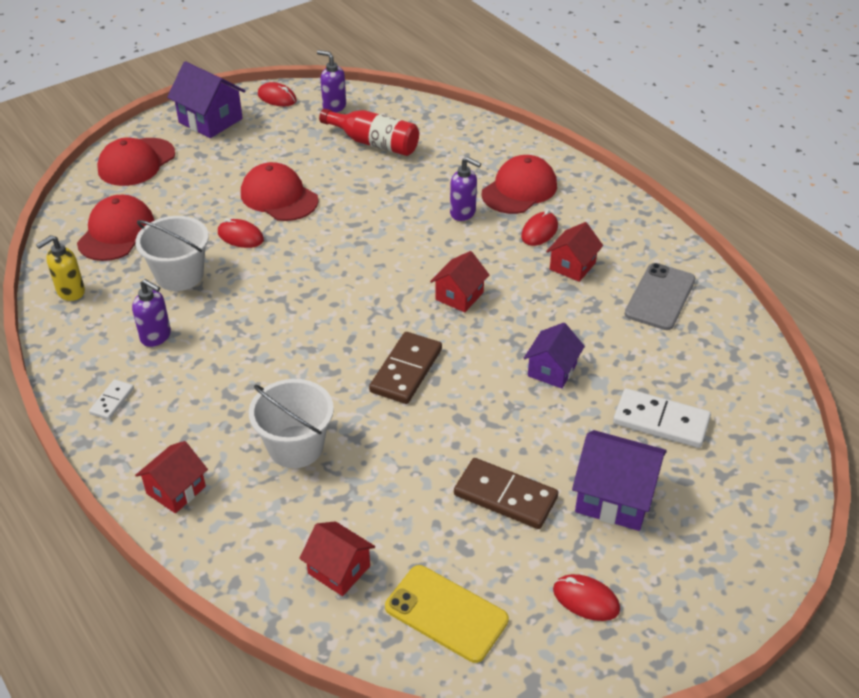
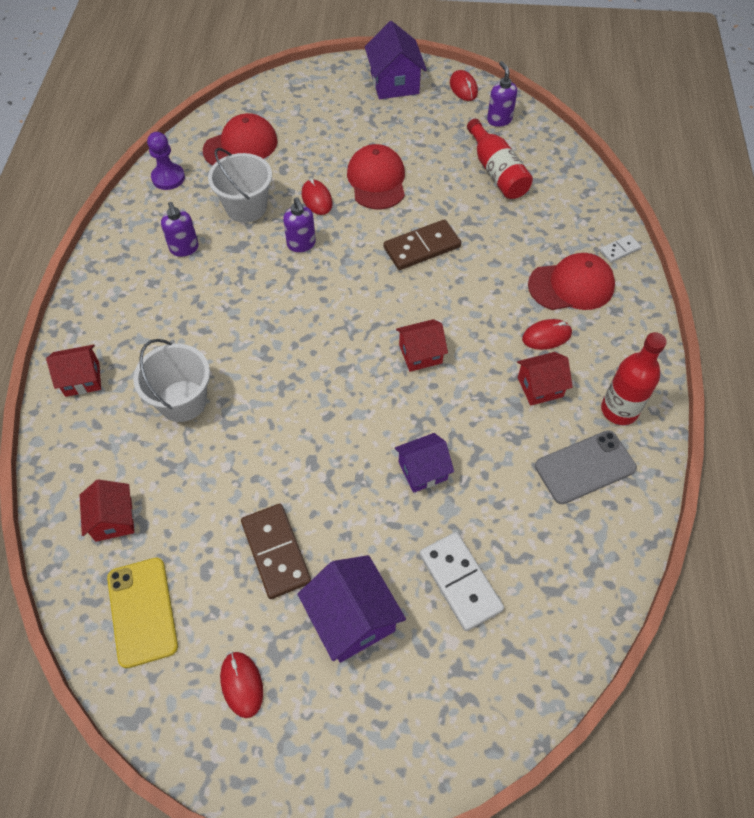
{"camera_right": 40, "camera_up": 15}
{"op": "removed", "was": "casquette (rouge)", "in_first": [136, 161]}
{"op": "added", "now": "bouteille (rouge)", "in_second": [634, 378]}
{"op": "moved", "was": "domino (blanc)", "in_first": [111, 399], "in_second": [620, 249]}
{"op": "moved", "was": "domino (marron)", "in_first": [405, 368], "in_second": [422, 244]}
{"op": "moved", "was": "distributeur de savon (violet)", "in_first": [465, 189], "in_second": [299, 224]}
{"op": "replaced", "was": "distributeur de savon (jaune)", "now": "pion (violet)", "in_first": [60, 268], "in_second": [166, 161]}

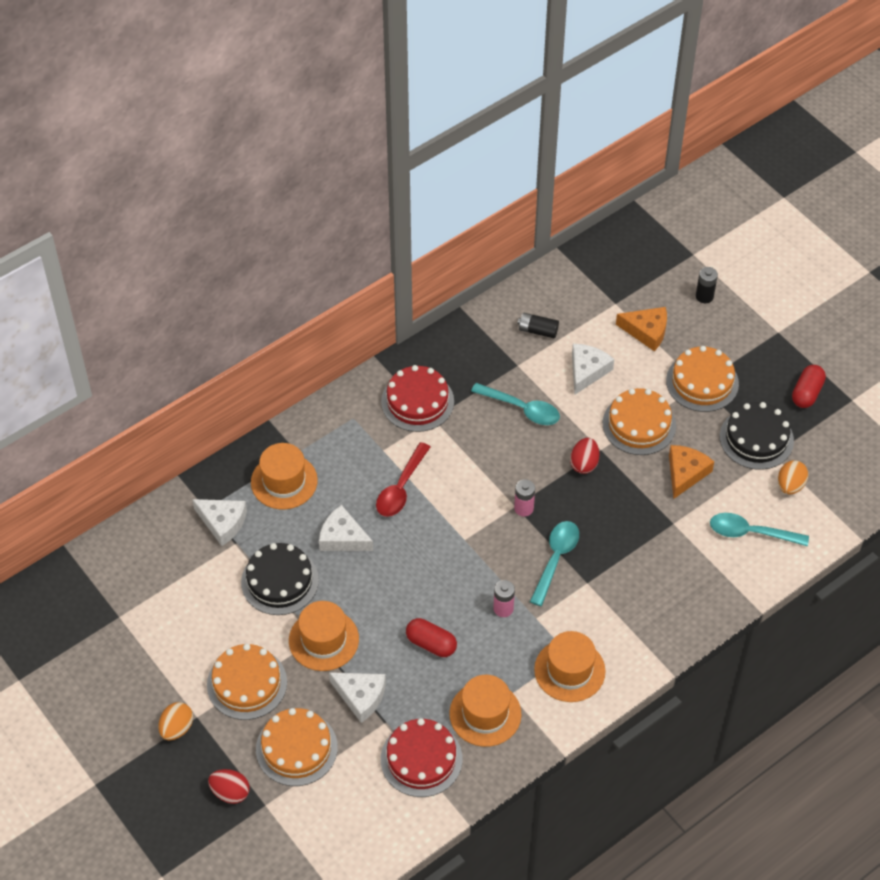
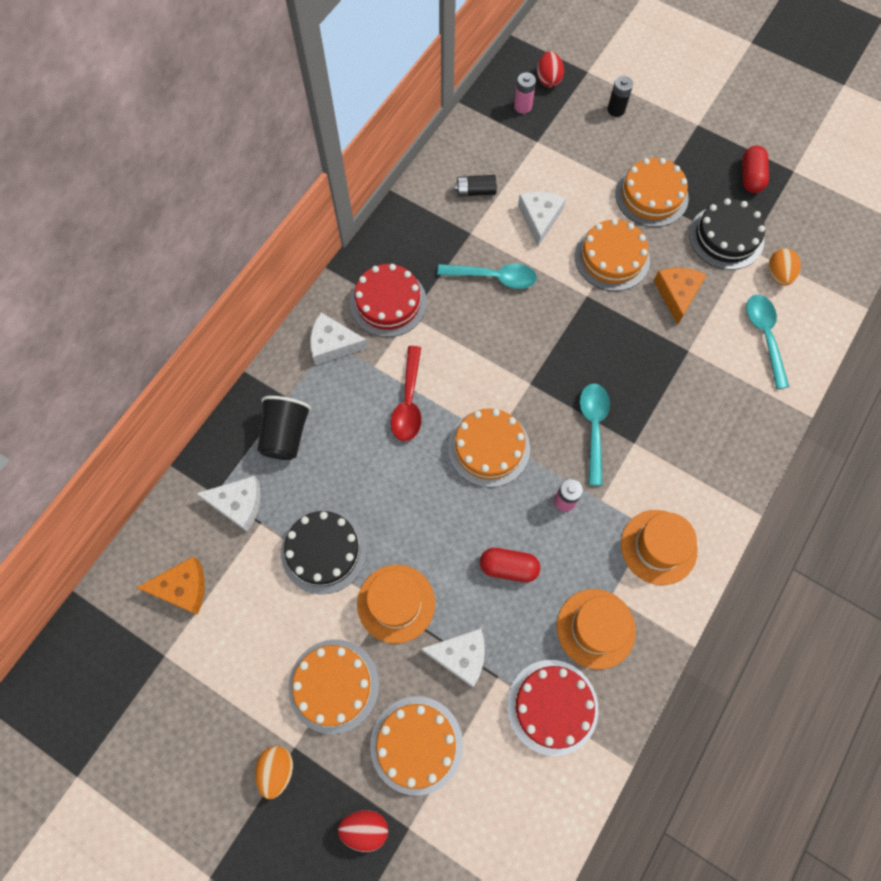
{"camera_right": -20, "camera_up": 15}
{"op": "added", "now": "gâteau (orange)", "in_second": [489, 447]}
{"op": "moved", "was": "fromage (blanc)", "in_first": [346, 528], "in_second": [339, 339]}
{"op": "moved", "was": "pile (rose)", "in_first": [524, 497], "in_second": [525, 93]}
{"op": "moved", "was": "œuf (rouge)", "in_first": [585, 456], "in_second": [550, 69]}
{"op": "moved", "was": "fromage (orange)", "in_first": [641, 329], "in_second": [170, 586]}
{"op": "replaced", "was": "chapeau (orange)", "now": "gobelet (noir)", "in_first": [284, 476], "in_second": [284, 428]}
{"op": "turned", "was": "cuillère (turquoise)", "in_first": [759, 529], "in_second": [767, 342], "clockwise": 90}

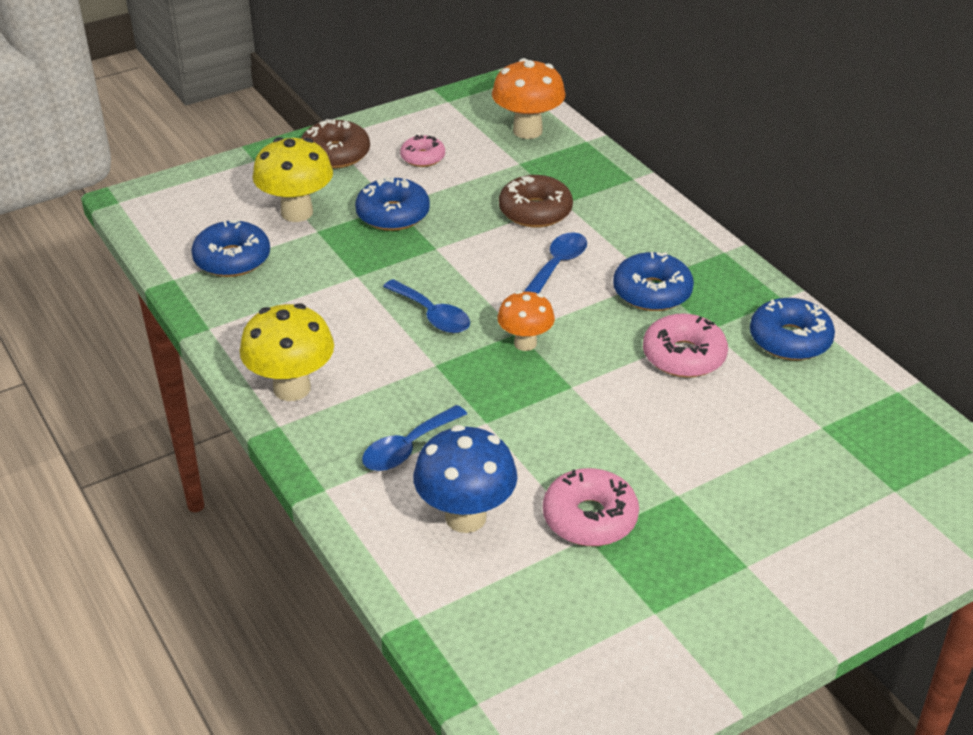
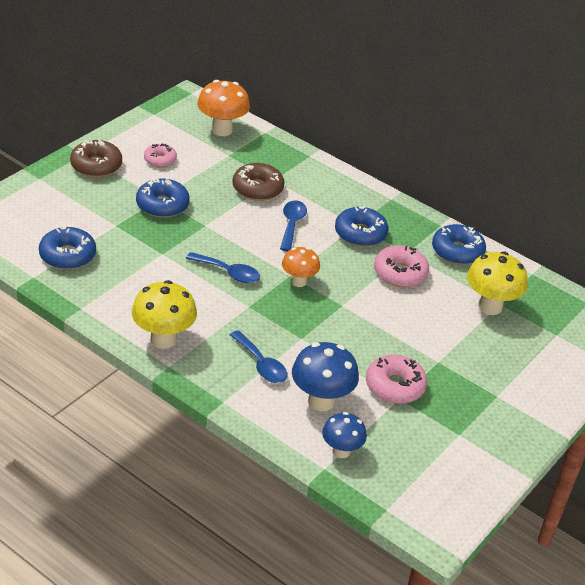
{"camera_right": -25, "camera_up": 0}
{"op": "added", "now": "champignon (bleu)", "in_second": [344, 435]}
{"op": "moved", "was": "champignon (jaune)", "in_first": [292, 179], "in_second": [497, 283]}
{"op": "turned", "was": "cuillère (bleu)", "in_first": [414, 438], "in_second": [258, 356], "clockwise": -60}

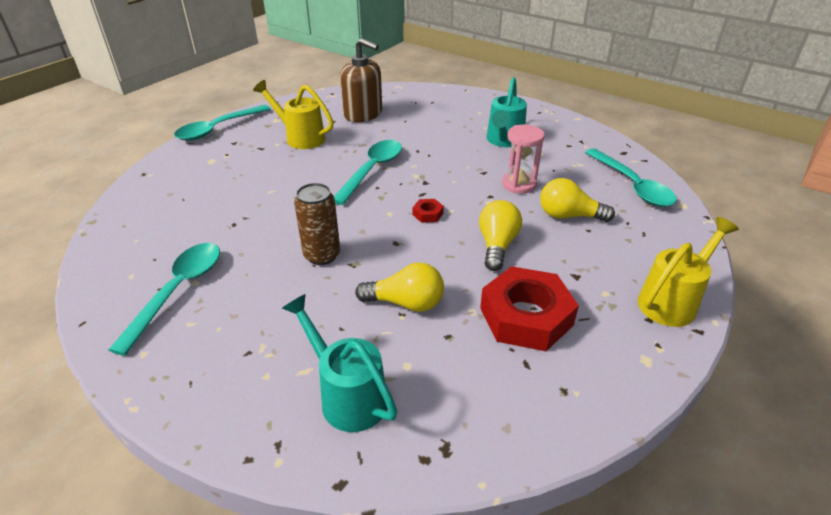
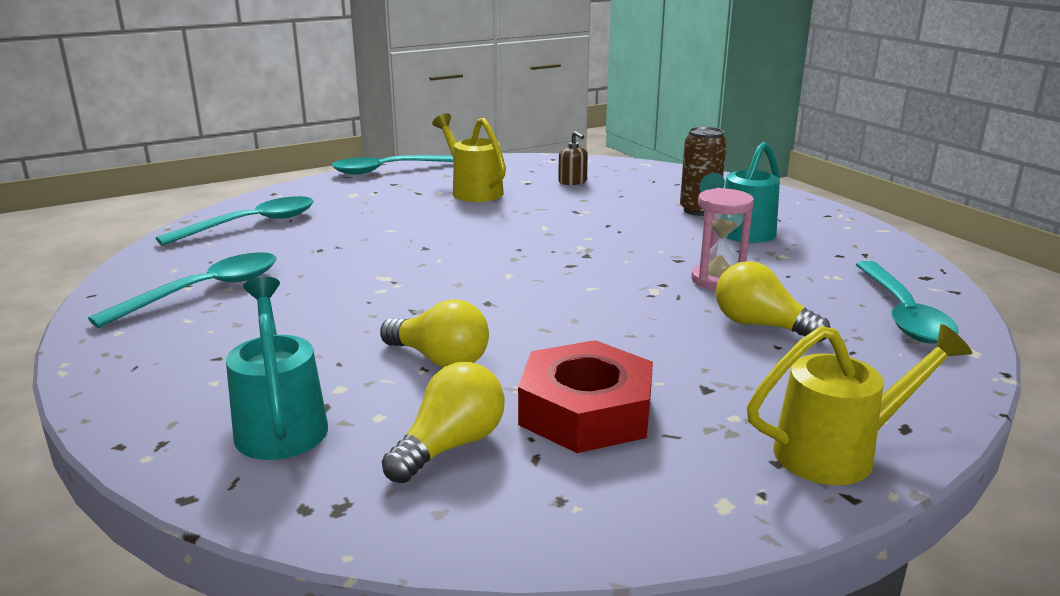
{"camera_right": 25, "camera_up": -15}
{"op": "removed", "was": "écrou (rouge)", "in_first": [428, 211]}
{"op": "moved", "was": "canette (marron)", "in_first": [317, 224], "in_second": [703, 171]}
{"op": "moved", "was": "cuillère (turquoise)", "in_first": [368, 172], "in_second": [235, 221]}
{"op": "moved", "was": "ampoule (jaune)", "in_first": [500, 235], "in_second": [443, 422]}
{"op": "resized", "was": "distributeur de savon (marron)", "in_first": [361, 80], "in_second": [573, 158], "ratio": 0.5}

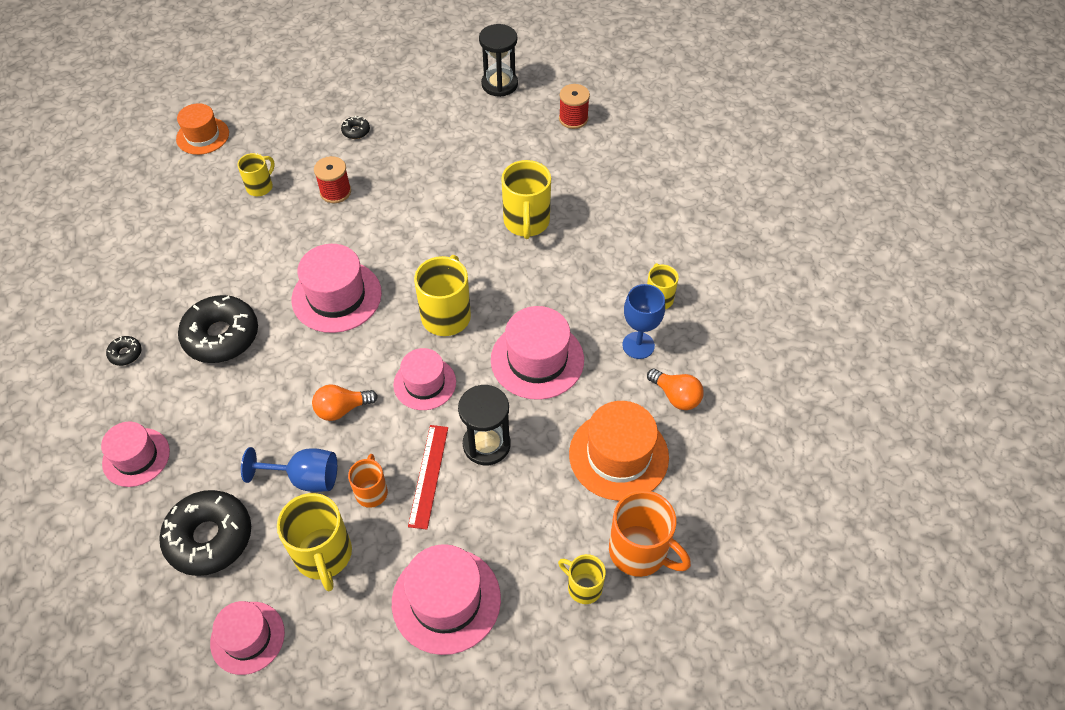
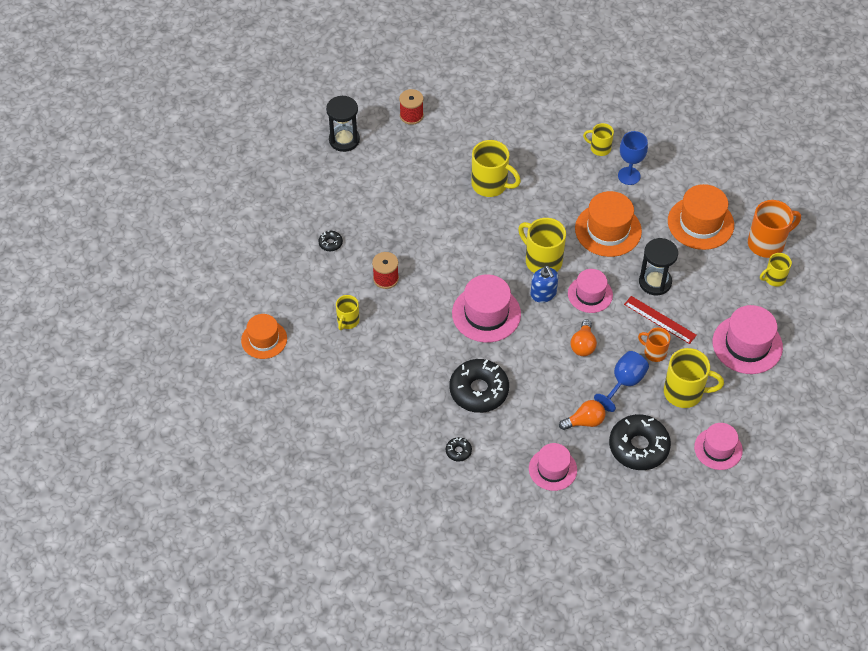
{"camera_right": -60, "camera_up": 0}
{"op": "added", "now": "distributeur de savon (bleu)", "in_second": [544, 284]}
{"op": "moved", "was": "ampoule (orange)", "in_first": [675, 389], "in_second": [582, 415]}
{"op": "recoloured", "was": "chapeau (rose)", "now": "chapeau (orange)", "in_first": [537, 353], "in_second": [608, 224]}
{"op": "turned", "was": "tasse (jaune)", "in_first": [256, 174], "in_second": [347, 312], "clockwise": -135}

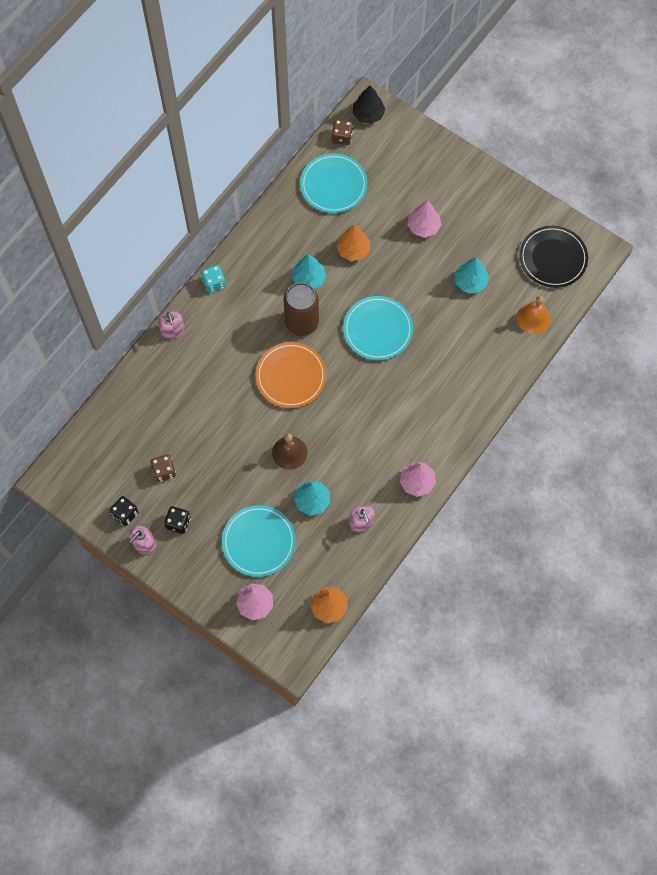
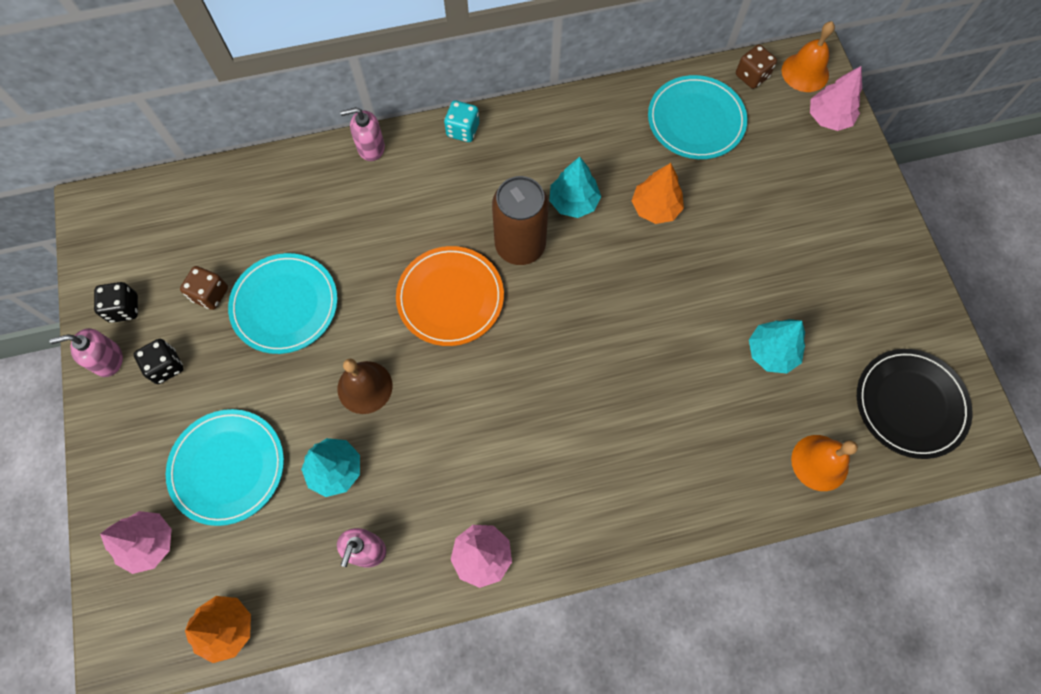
{"camera_right": 40, "camera_up": 0}
{"op": "moved", "was": "assiette (turquoise)", "in_first": [378, 328], "in_second": [283, 303]}
{"op": "moved", "was": "arbre (rose)", "in_first": [424, 219], "in_second": [836, 98]}
{"op": "replaced", "was": "arbre (noir)", "now": "cloche (orange)", "in_first": [369, 104], "in_second": [808, 56]}
{"op": "turned", "was": "distributeur de savon (rose)", "in_first": [171, 325], "in_second": [362, 134], "clockwise": 60}

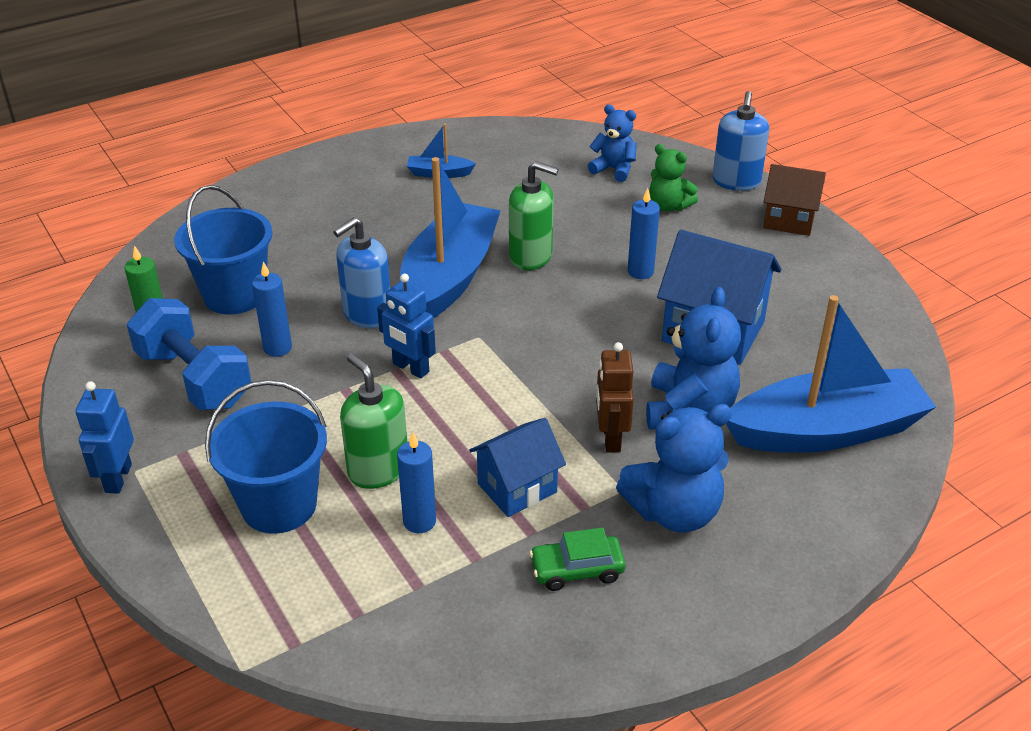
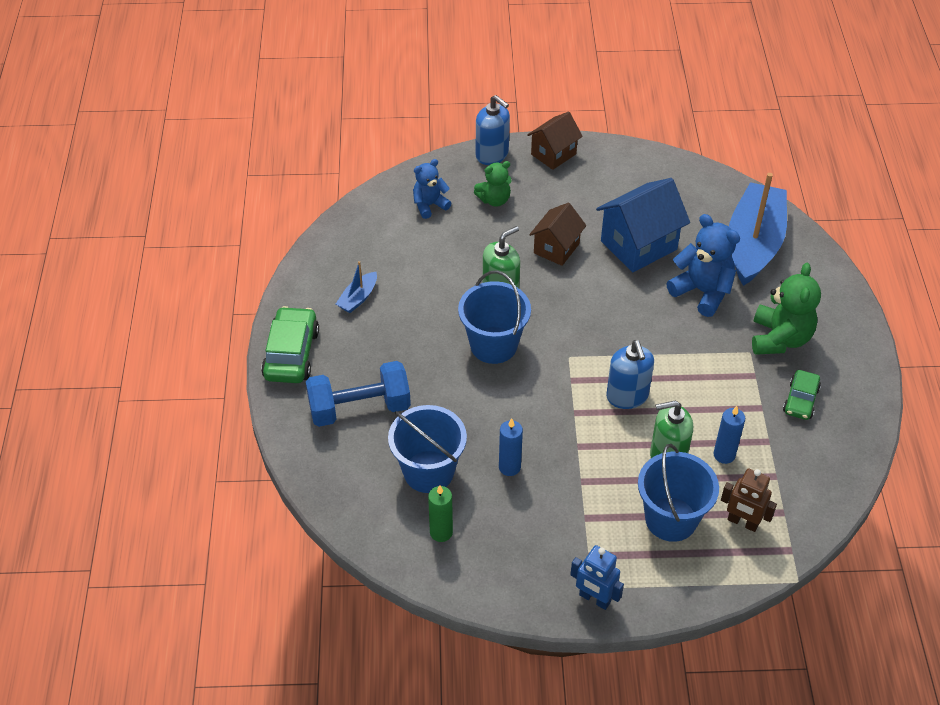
{"camera_right": -60, "camera_up": 10}
{"op": "removed", "was": "robot (bleu)", "in_first": [406, 326]}
{"op": "removed", "was": "maison (bleu)", "in_first": [517, 467]}
{"op": "added", "now": "voiture (vert)", "in_second": [290, 344]}
{"op": "moved", "was": "haltère (bleu)", "in_first": [188, 354], "in_second": [358, 394]}
{"op": "moved", "was": "distributeur de savon (bleu)", "in_first": [361, 272], "in_second": [630, 374]}
{"op": "moved", "was": "robot (marron)", "in_first": [615, 397], "in_second": [749, 500]}
{"op": "replaced", "was": "bateau (bleu)", "now": "seau (bleu)", "in_first": [450, 237], "in_second": [494, 317]}
{"op": "replaced", "was": "bougie (bleu)", "now": "maison (marron)", "in_first": [644, 233], "in_second": [557, 234]}
{"op": "recoloured", "was": "ours en peluche (bleu)", "now": "ours en peluche (vert)", "in_first": [674, 468], "in_second": [786, 309]}

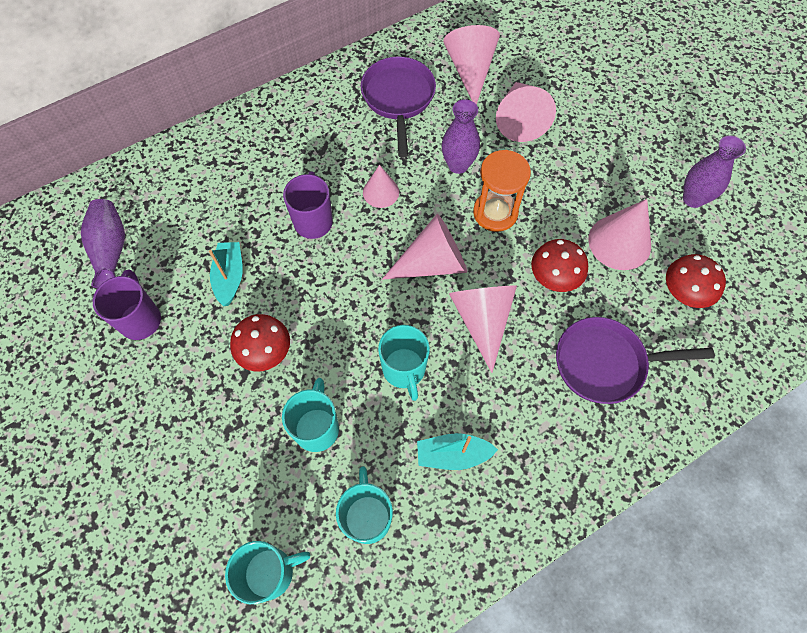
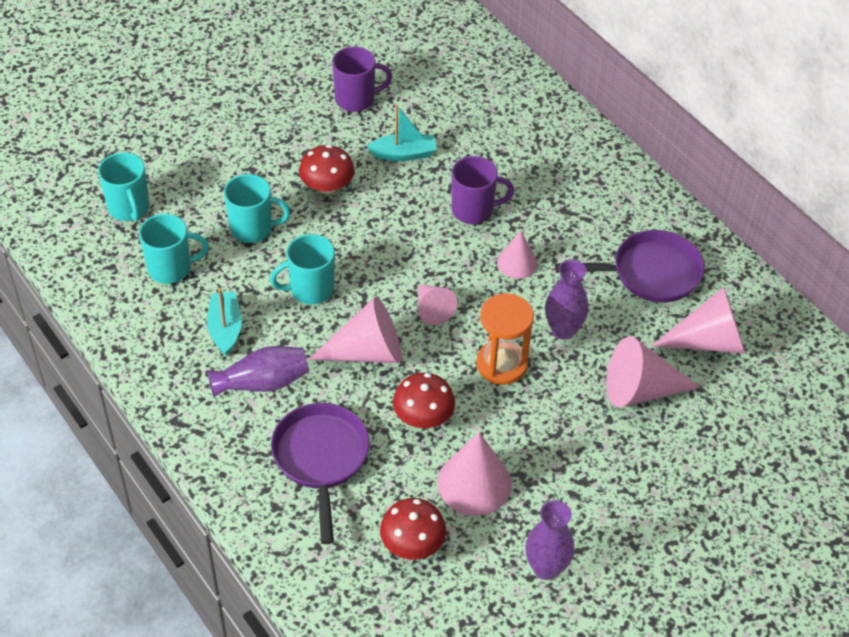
{"camera_right": 85, "camera_up": -15}
{"op": "moved", "was": "vase (violet)", "in_first": [103, 244], "in_second": [258, 371]}
{"op": "resized", "was": "cône (rose)", "in_first": [424, 247], "in_second": [437, 304], "ratio": 0.61}

